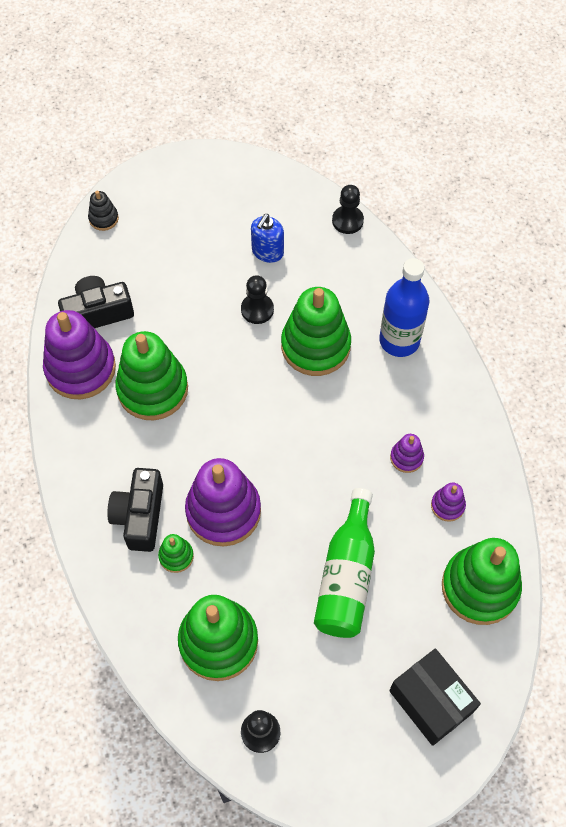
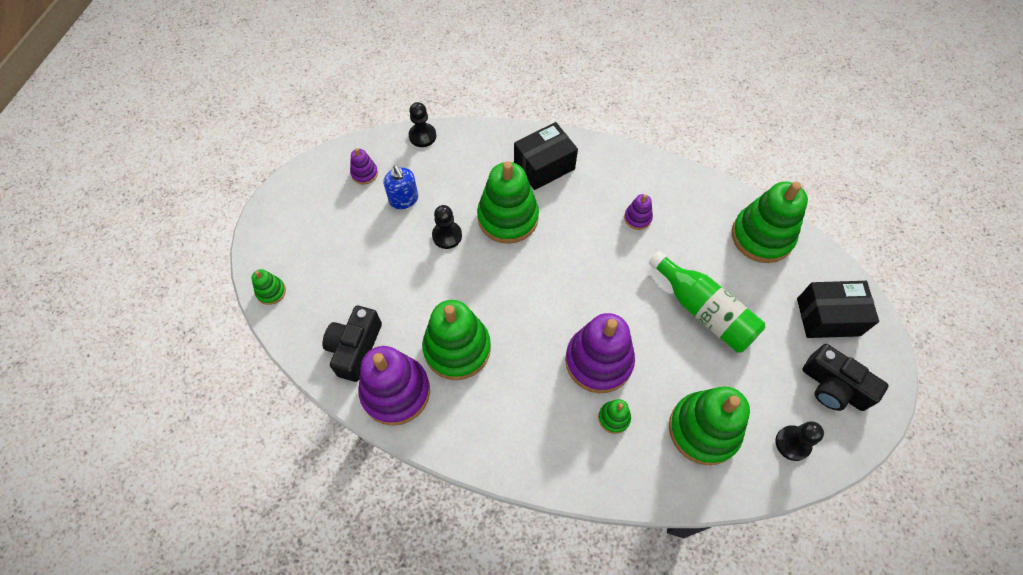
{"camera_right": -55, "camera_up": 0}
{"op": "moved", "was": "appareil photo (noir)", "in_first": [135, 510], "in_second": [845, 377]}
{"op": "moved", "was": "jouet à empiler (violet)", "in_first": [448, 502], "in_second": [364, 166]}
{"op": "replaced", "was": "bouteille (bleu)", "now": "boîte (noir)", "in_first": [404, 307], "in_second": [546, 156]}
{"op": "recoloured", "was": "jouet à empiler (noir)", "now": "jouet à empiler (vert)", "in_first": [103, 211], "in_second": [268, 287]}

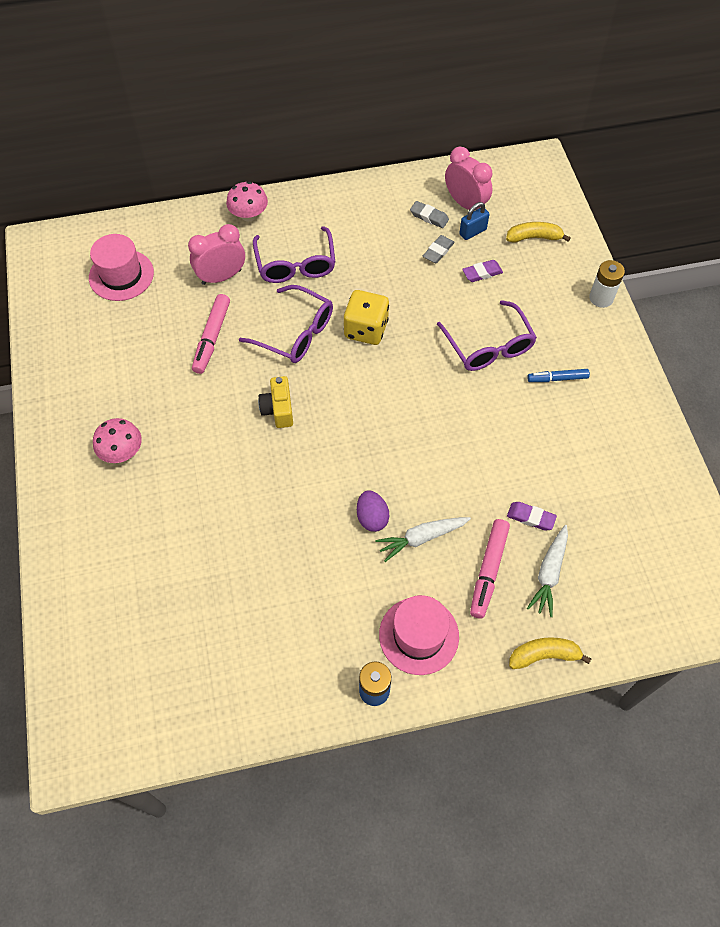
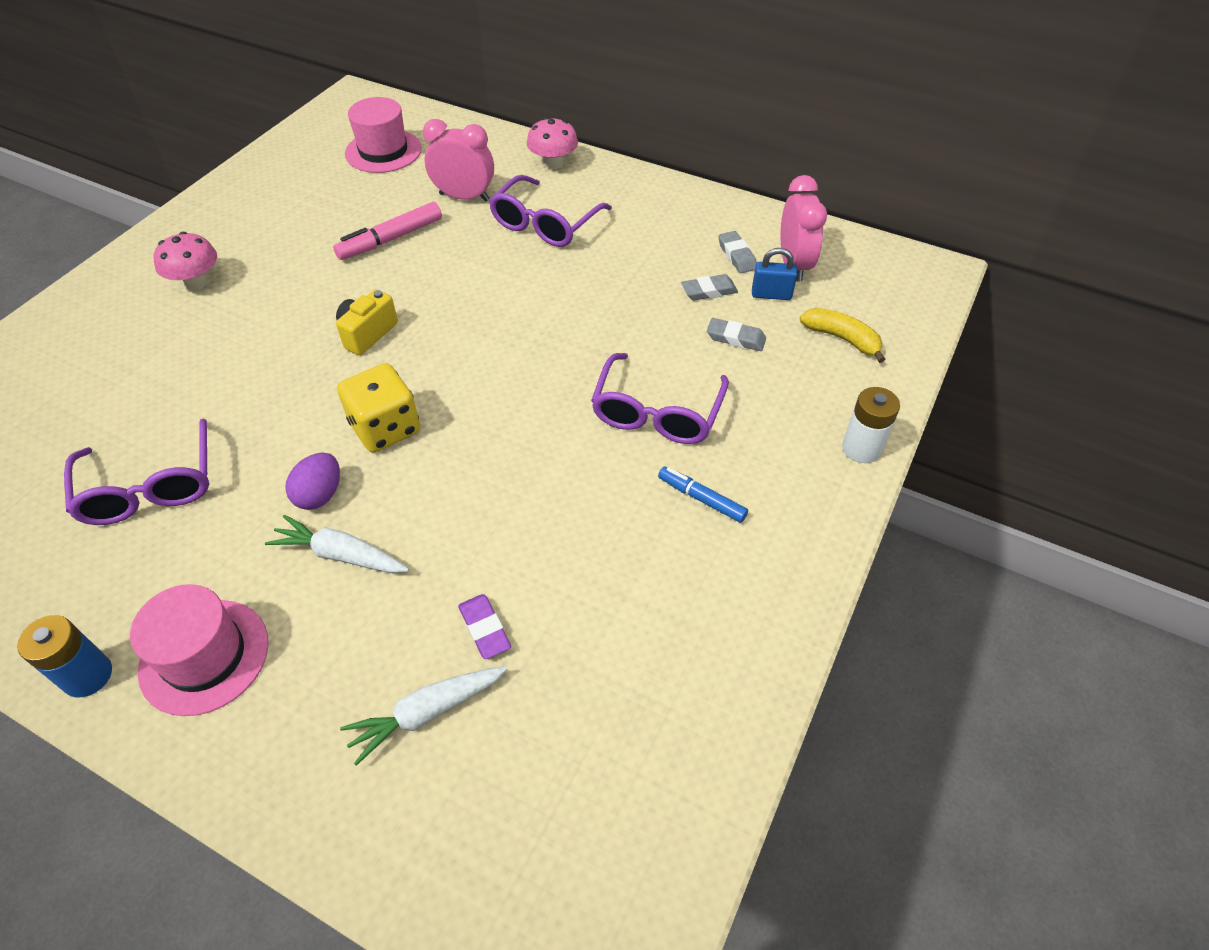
{"camera_right": 40, "camera_up": -10}
{"op": "removed", "was": "feutre (rose)", "in_first": [490, 569]}
{"op": "removed", "was": "banane (jaune)", "in_first": [550, 653]}
{"op": "moved", "was": "lunettes (violet)", "in_first": [286, 324], "in_second": [136, 471]}
{"op": "moved", "was": "dé (jaune)", "in_first": [366, 317], "in_second": [378, 408]}
{"op": "recoloured", "was": "gomme (violet)", "now": "gomme (gris)", "in_first": [482, 271], "in_second": [736, 334]}

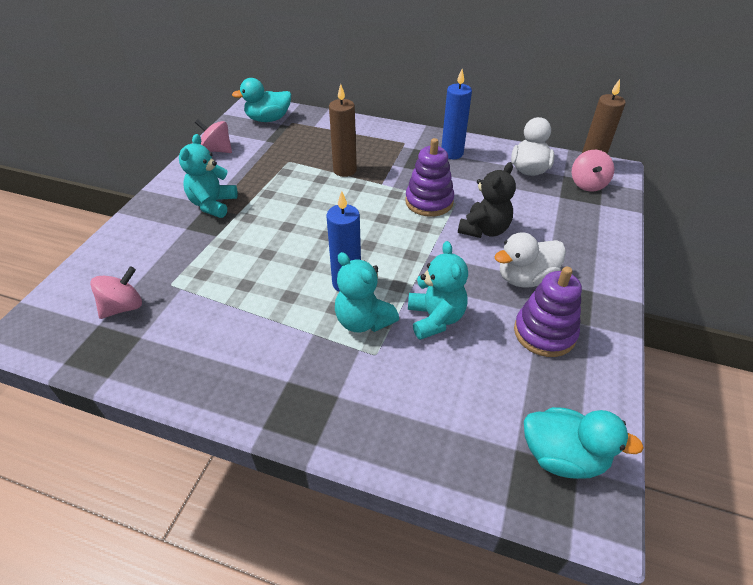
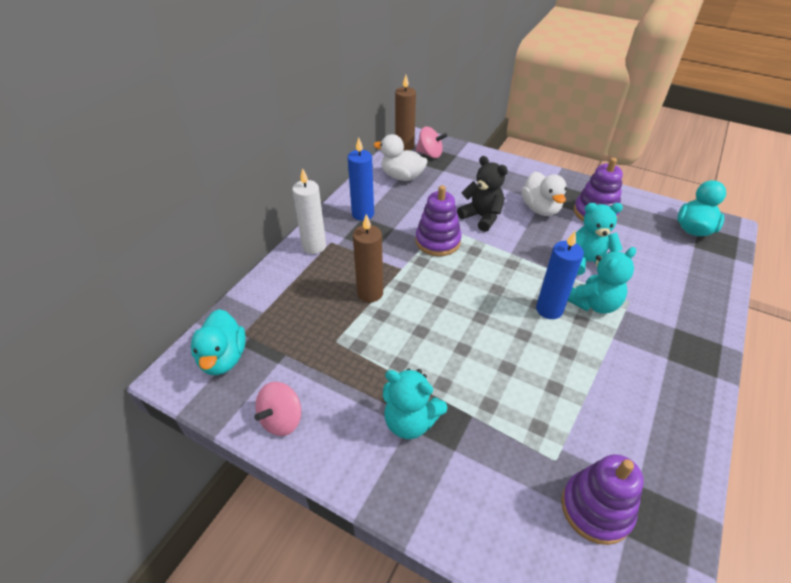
{"camera_right": -80, "camera_up": 0}
{"op": "added", "now": "bougie (blanc)", "in_second": [309, 211]}
{"op": "replaced", "was": "toupie (rose)", "now": "jouet à empiler (violet)", "in_first": [116, 292], "in_second": [602, 499]}

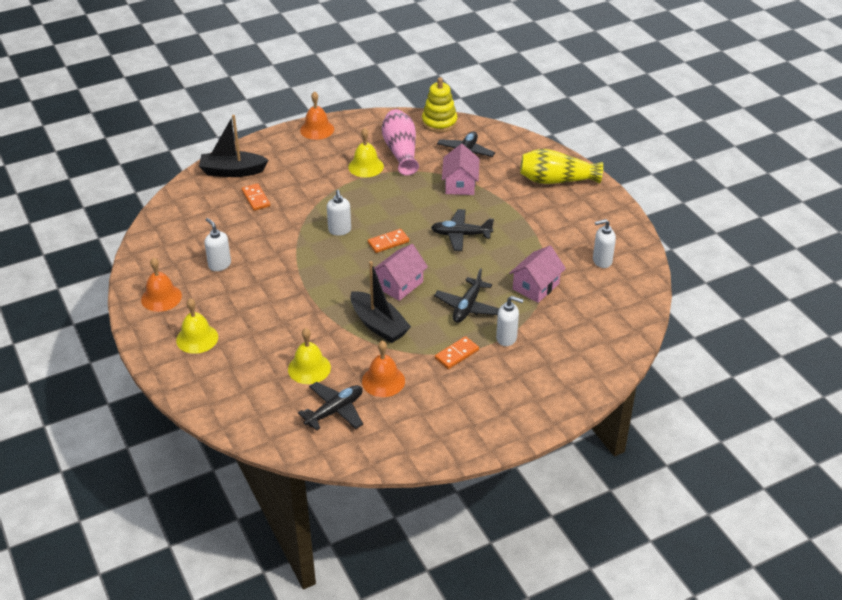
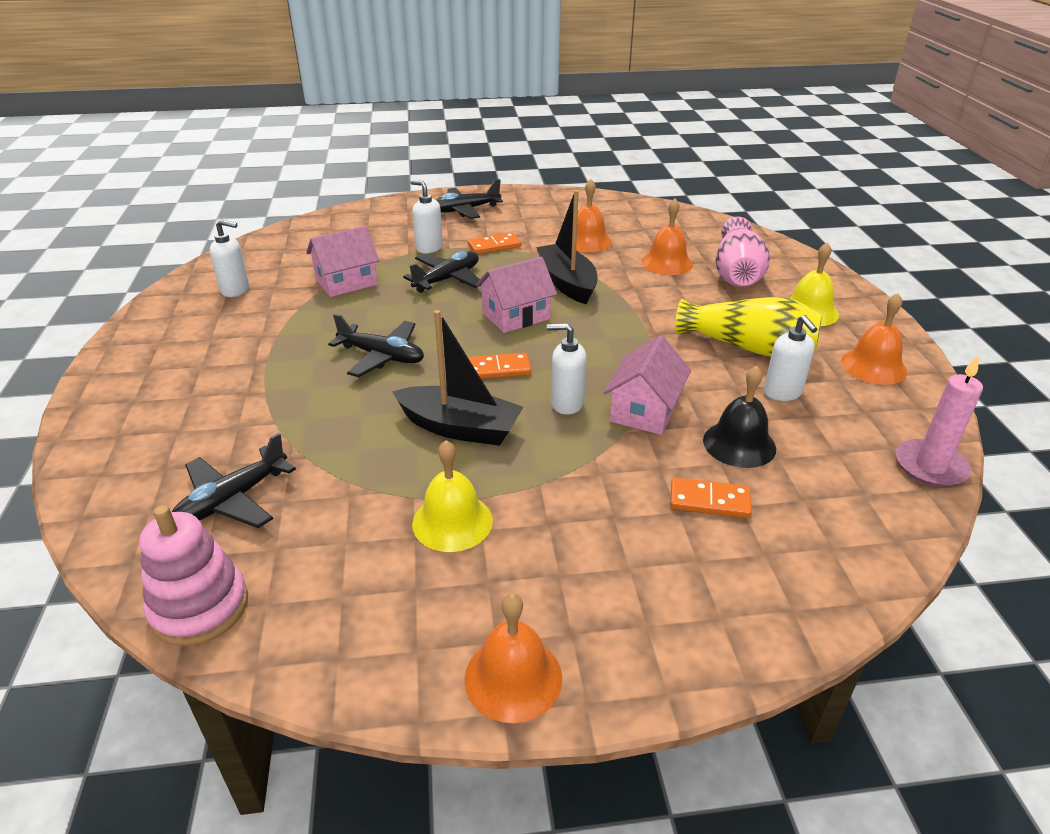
{"camera_right": -160, "camera_up": -5}
{"op": "added", "now": "cloche (noir)", "in_second": [739, 417]}
{"op": "added", "now": "bougie (rose)", "in_second": [939, 421]}
{"op": "moved", "was": "bateau (noir)", "in_first": [234, 146], "in_second": [457, 378]}
{"op": "moved", "was": "avion (noir)", "in_first": [330, 406], "in_second": [469, 199]}
{"op": "moved", "was": "vase (rose)", "in_first": [400, 142], "in_second": [742, 252]}
{"op": "moved", "was": "maison (rose)", "in_first": [461, 169], "in_second": [647, 385]}
{"op": "moved", "was": "vase (jaune)", "in_first": [561, 166], "in_second": [748, 327]}
{"op": "recoloured", "was": "cloche (jaune)", "now": "cloche (orange)", "in_first": [309, 356], "in_second": [667, 237]}
{"op": "recoloured", "was": "jouet à empiler (jaune)", "now": "jouet à empiler (rose)", "in_first": [439, 105], "in_second": [193, 575]}
{"op": "turned", "was": "domino (orange)", "in_first": [256, 197], "in_second": [711, 498], "clockwise": -75}
{"op": "turned", "was": "distributeur de savon (blanc)", "in_first": [339, 213], "in_second": [566, 369], "clockwise": -90}

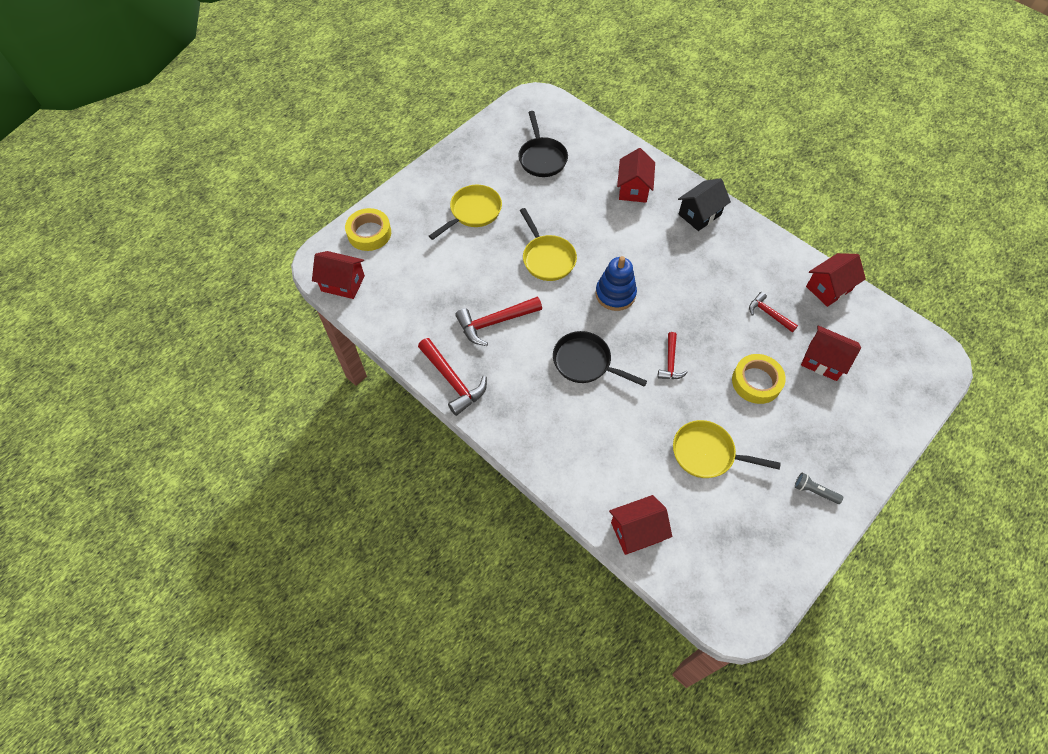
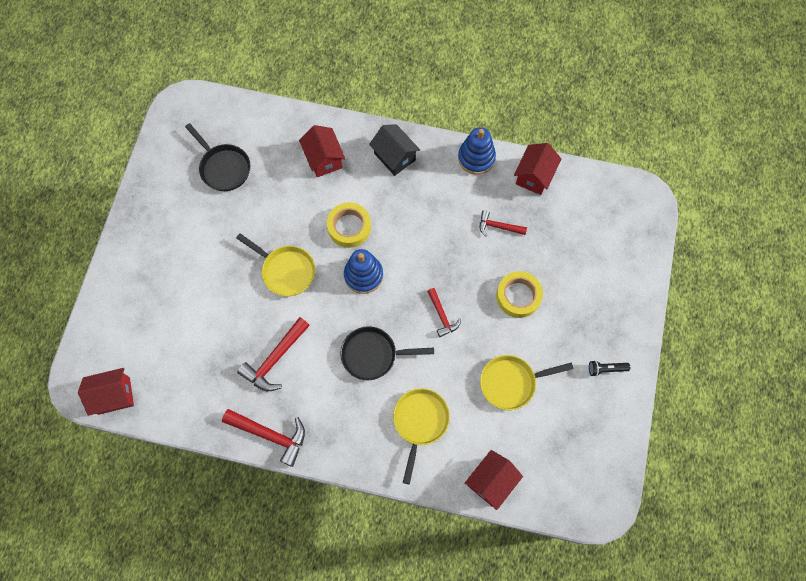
{"camera_right": -30, "camera_up": 10}
{"op": "removed", "was": "maison (rouge)", "in_first": [831, 353]}
{"op": "added", "now": "jouet à empiler (bleu)", "in_second": [477, 151]}
{"op": "moved", "was": "ruban adhésif (jaune)", "in_first": [368, 229], "in_second": [349, 225]}
{"op": "moved", "was": "poêle (jaune)", "in_first": [465, 212], "in_second": [421, 436]}
{"op": "recoloured", "was": "lampe de poche (gris)", "now": "lampe de poche (noir)", "in_first": [819, 488], "in_second": [609, 368]}
{"op": "turned", "was": "maison (noir)", "in_first": [704, 204], "in_second": [394, 150], "clockwise": -60}

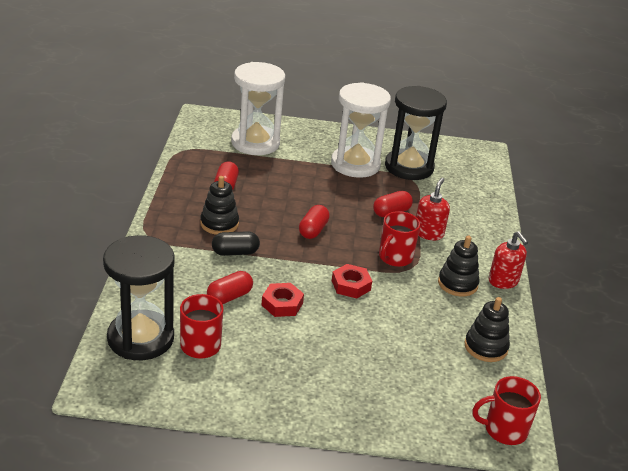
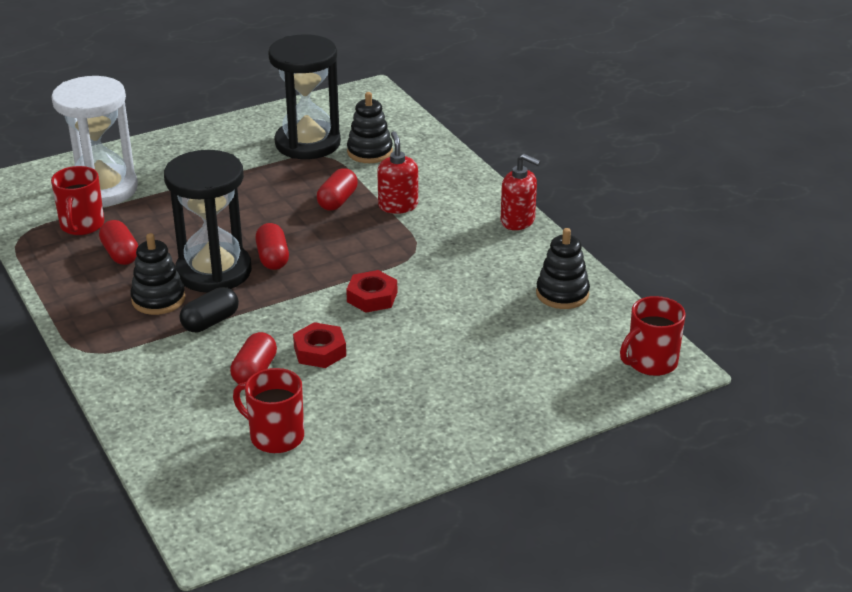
{"camera_right": -30, "camera_up": 0}
{"op": "removed", "was": "sablier (blanc)", "in_first": [361, 130]}
{"op": "moved", "was": "sablier (noir)", "in_first": [139, 297], "in_second": [208, 221]}
{"op": "moved", "was": "tasse (rouge)", "in_first": [400, 239], "in_second": [77, 200]}
{"op": "moved", "was": "jouet à empiler (noir)", "in_first": [459, 266], "in_second": [370, 127]}

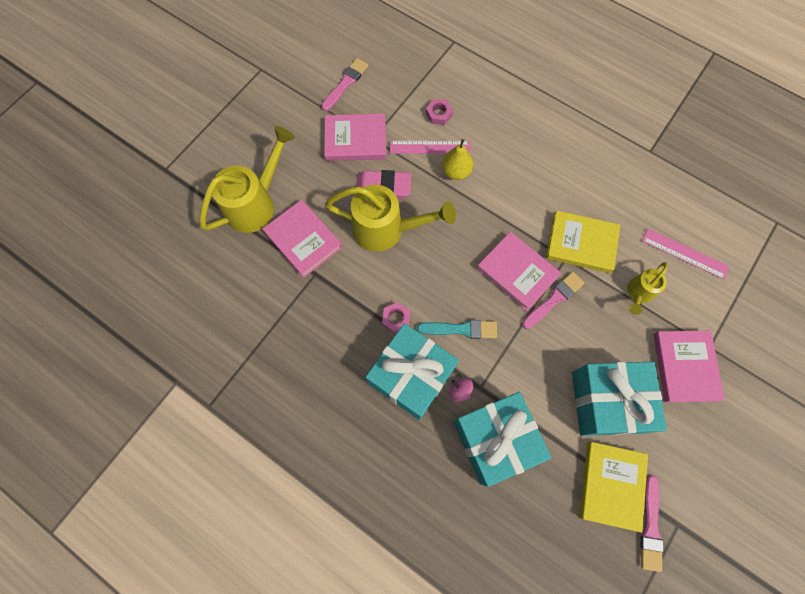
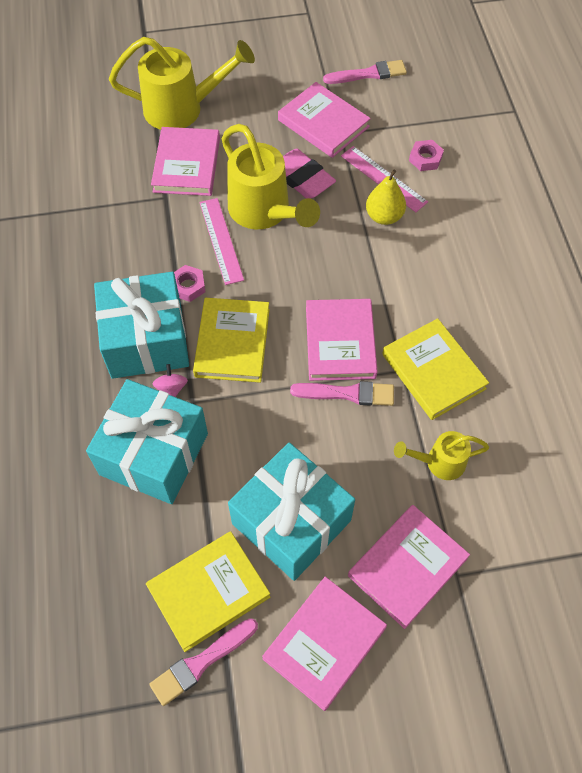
{"camera_right": 45, "camera_up": -10}
{"op": "added", "now": "livre (rose)", "in_second": [324, 644]}
{"op": "moved", "was": "règle (rose)", "in_first": [686, 254], "in_second": [221, 241]}
{"op": "replaced", "was": "pinceau (turquoise)", "now": "livre (jaune)", "in_first": [457, 329], "in_second": [231, 340]}

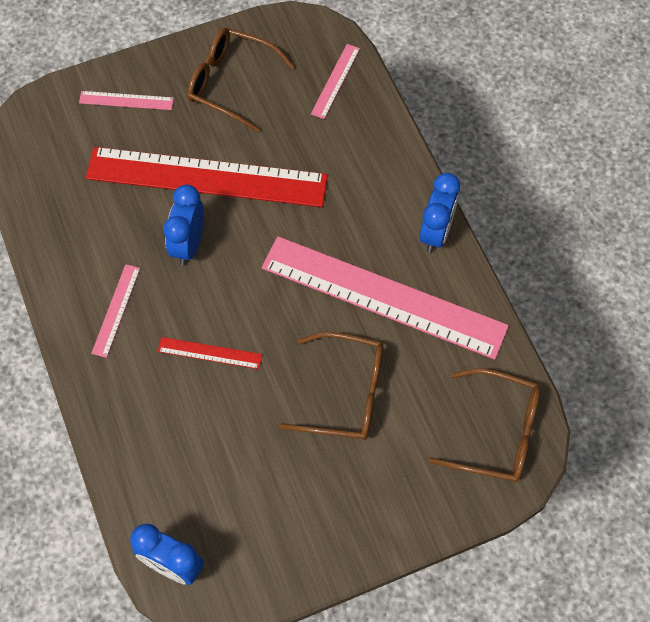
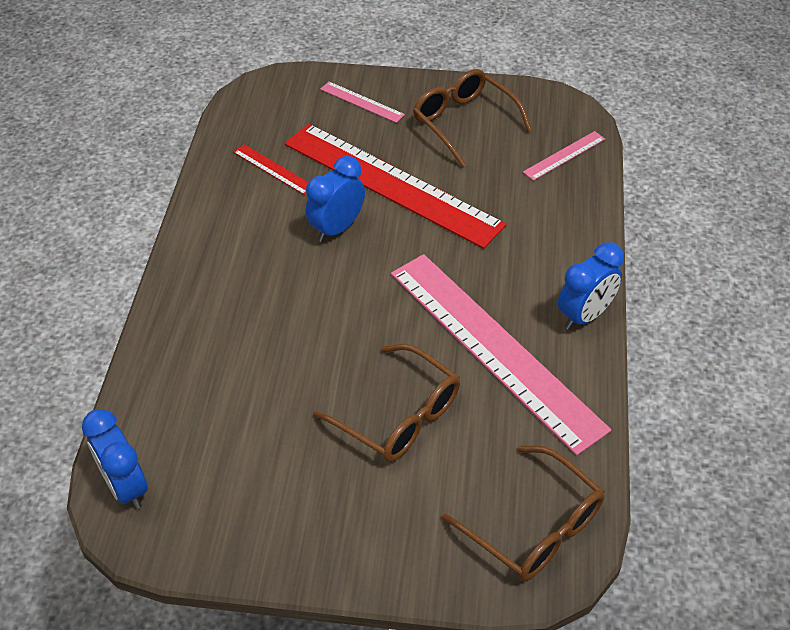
{"camera_right": 30, "camera_up": -15}
{"op": "removed", "was": "règle (rose)", "in_first": [115, 311]}
{"op": "moved", "was": "règle (rouge)", "in_first": [210, 353], "in_second": [270, 169]}

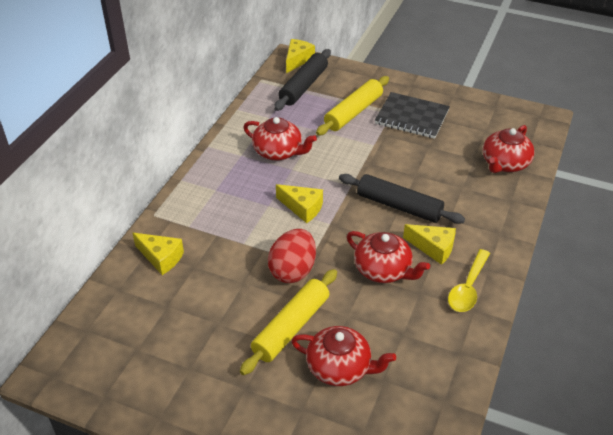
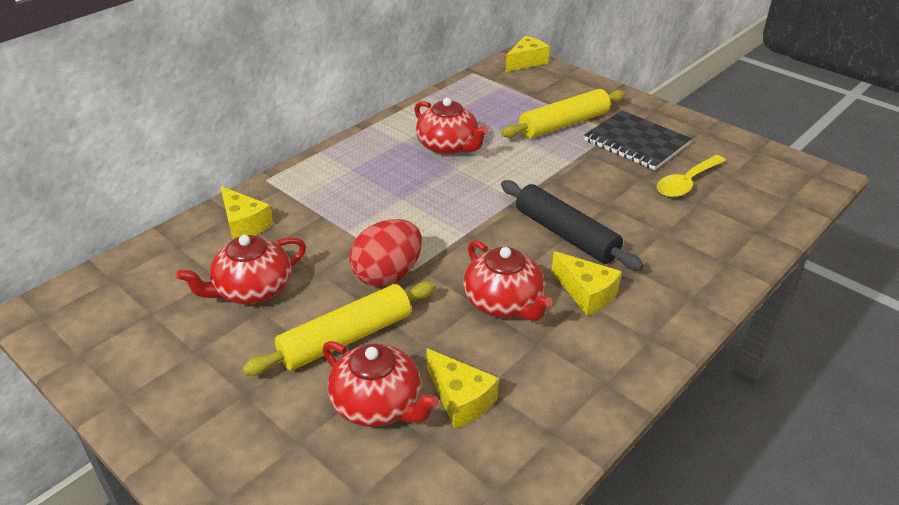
{"camera_right": 20, "camera_up": -5}
{"op": "removed", "was": "rouleau à pâtisserie (noir)", "in_first": [302, 80]}
{"op": "moved", "was": "fromage (jaune)", "in_first": [299, 203], "in_second": [462, 388]}
{"op": "moved", "was": "cuillère (jaune)", "in_first": [469, 280], "in_second": [691, 176]}
{"op": "moved", "was": "théière (rouge)", "in_first": [509, 149], "in_second": [241, 269]}

